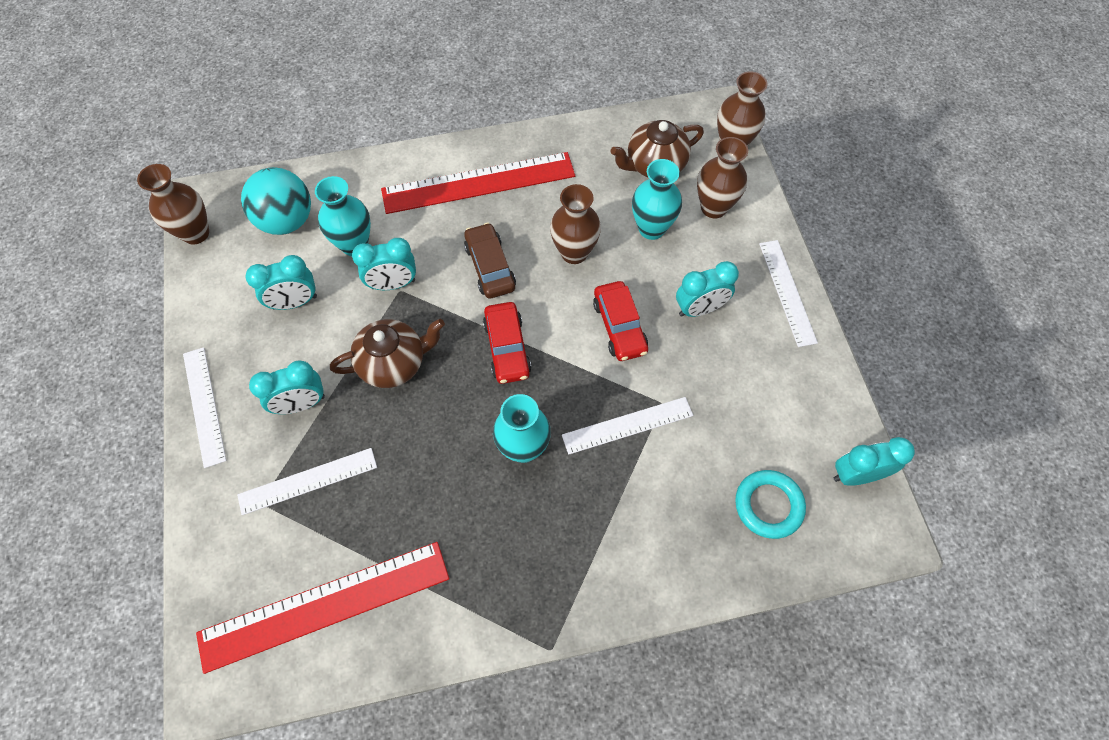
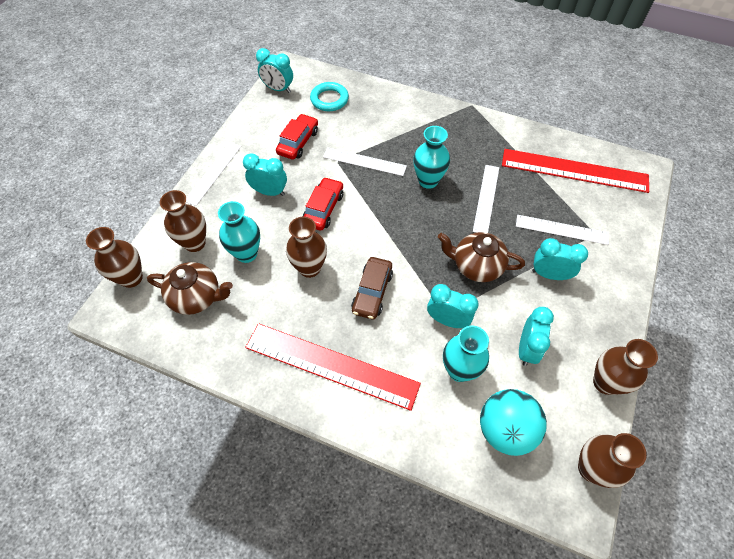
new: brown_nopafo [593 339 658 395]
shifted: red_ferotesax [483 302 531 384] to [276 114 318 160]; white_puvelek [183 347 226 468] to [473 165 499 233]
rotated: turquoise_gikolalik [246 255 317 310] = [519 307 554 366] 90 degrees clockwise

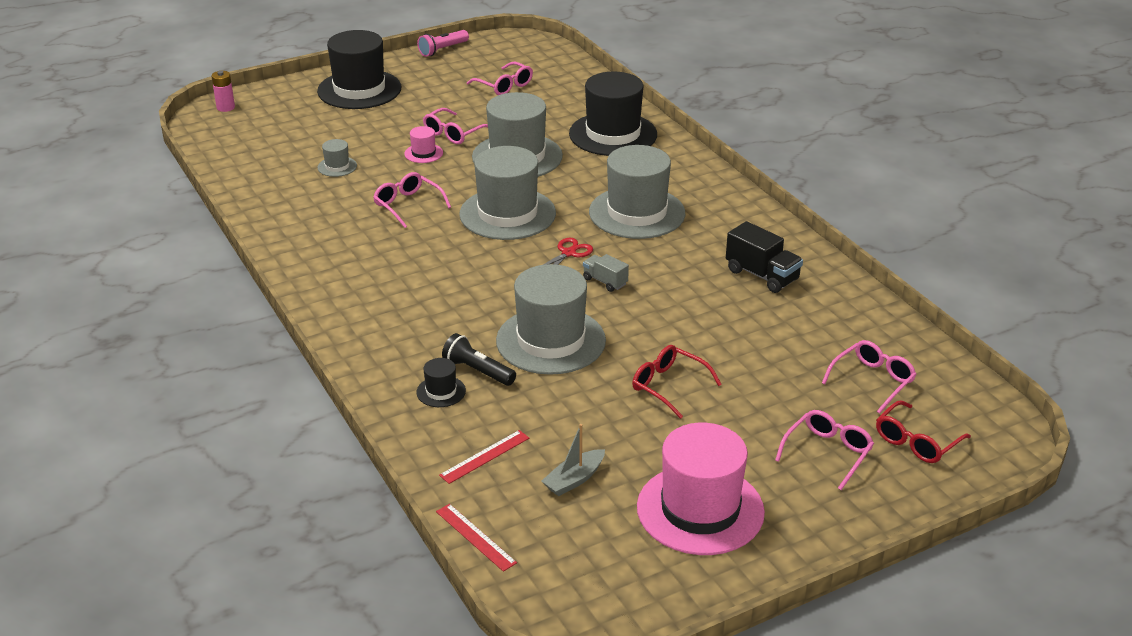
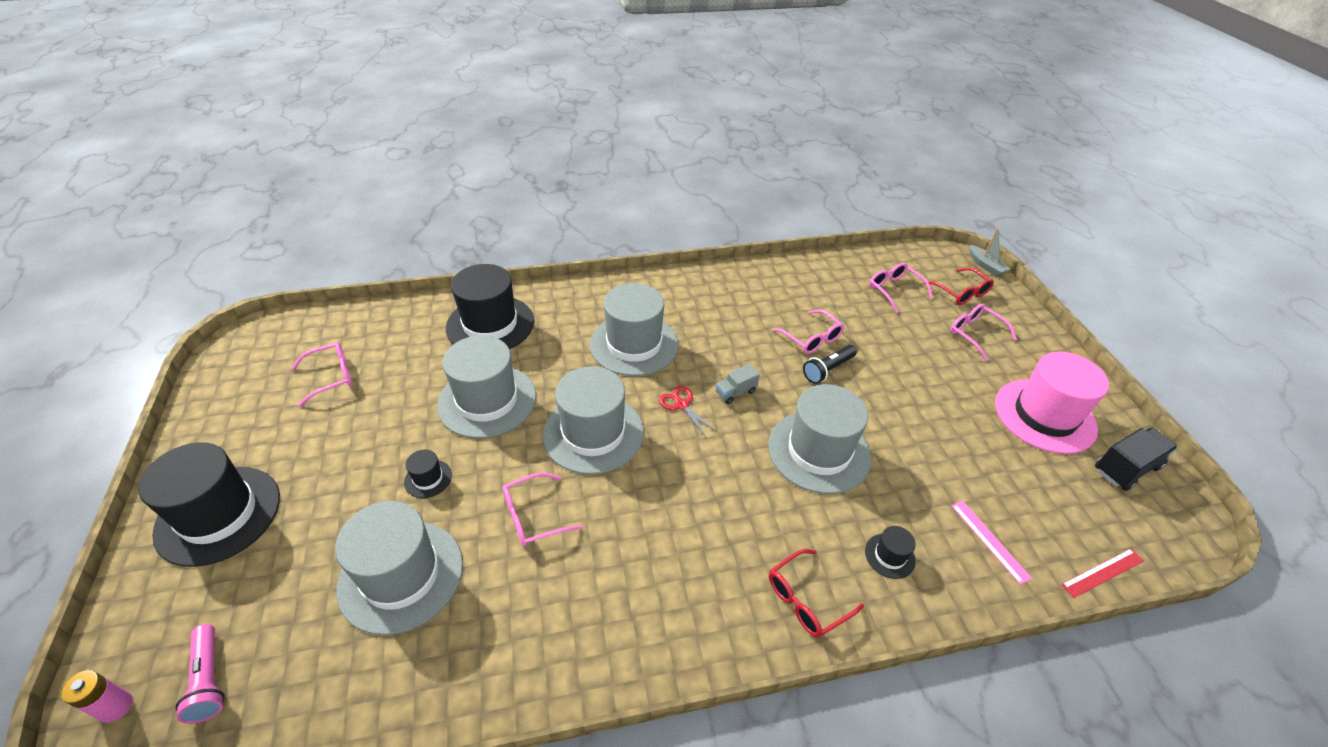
shifted: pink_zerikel [417 30 469 57] to [175 624 225 724]; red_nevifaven [632 345 722 419] to [769 549 864 638]; pink_nevifaven [423 108 488 144] to [773 309 844 354]; black_zerikel [442 333 516 386] to [803 345 857 384]; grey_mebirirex [541 424 605 496] to [969 228 1010 276]; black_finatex [726 221 803 293] to [1095 427 1178 491]
repainted: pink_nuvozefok [404 126 443 163] to black_nuvozefok [404 450 452 498]; red_puvelek [439 430 529 484] to pink_puvelek [952 501 1032 585]
scaled: grey_nuvozefok [317 139 357 177] = [335 501 463 635] x2.33

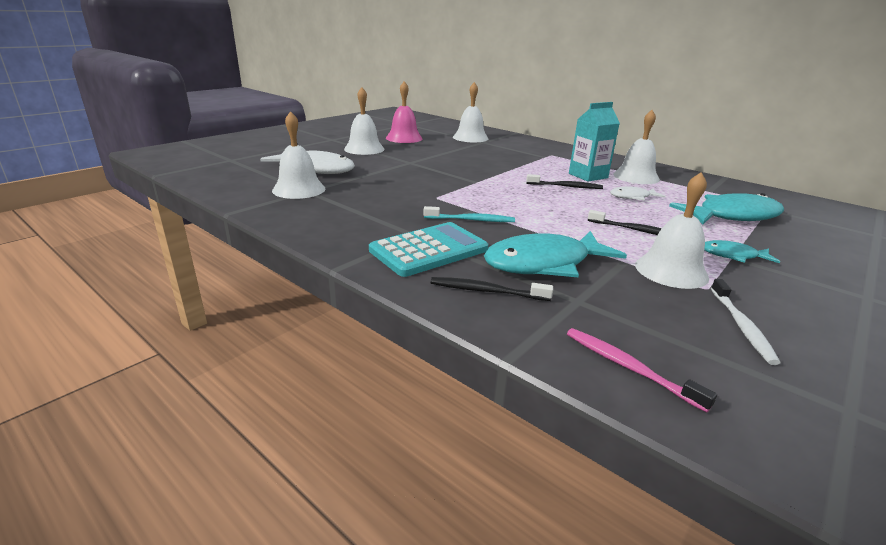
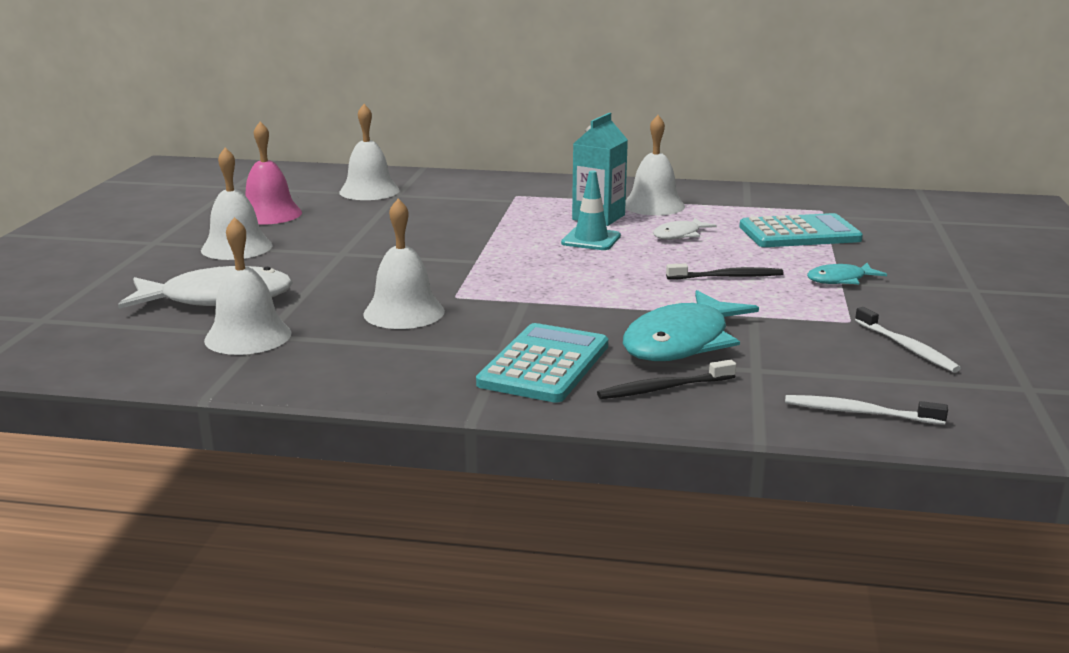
gone: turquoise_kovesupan [424 206 515 222]
shifted: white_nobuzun [635 172 709 289] to [363 198 445 329]
swapped: black_kovesupan [526 174 603 189] to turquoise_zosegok [561 170 621 250]; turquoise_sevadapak [669 193 784 224] to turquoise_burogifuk [739 213 863 247]
repainted: pink_kovesupan [567 328 717 412] to white_kovesupan [785 395 948 425]

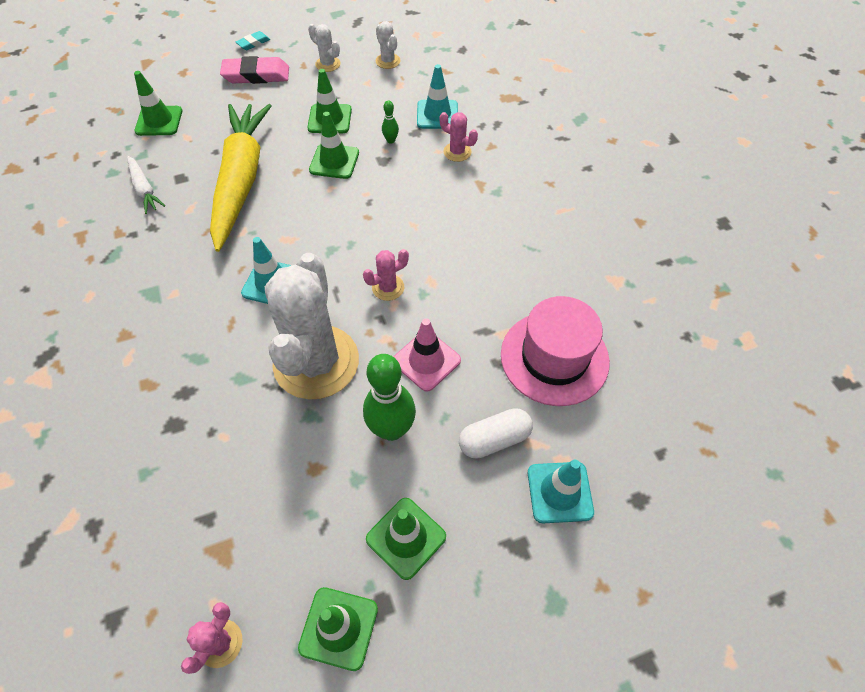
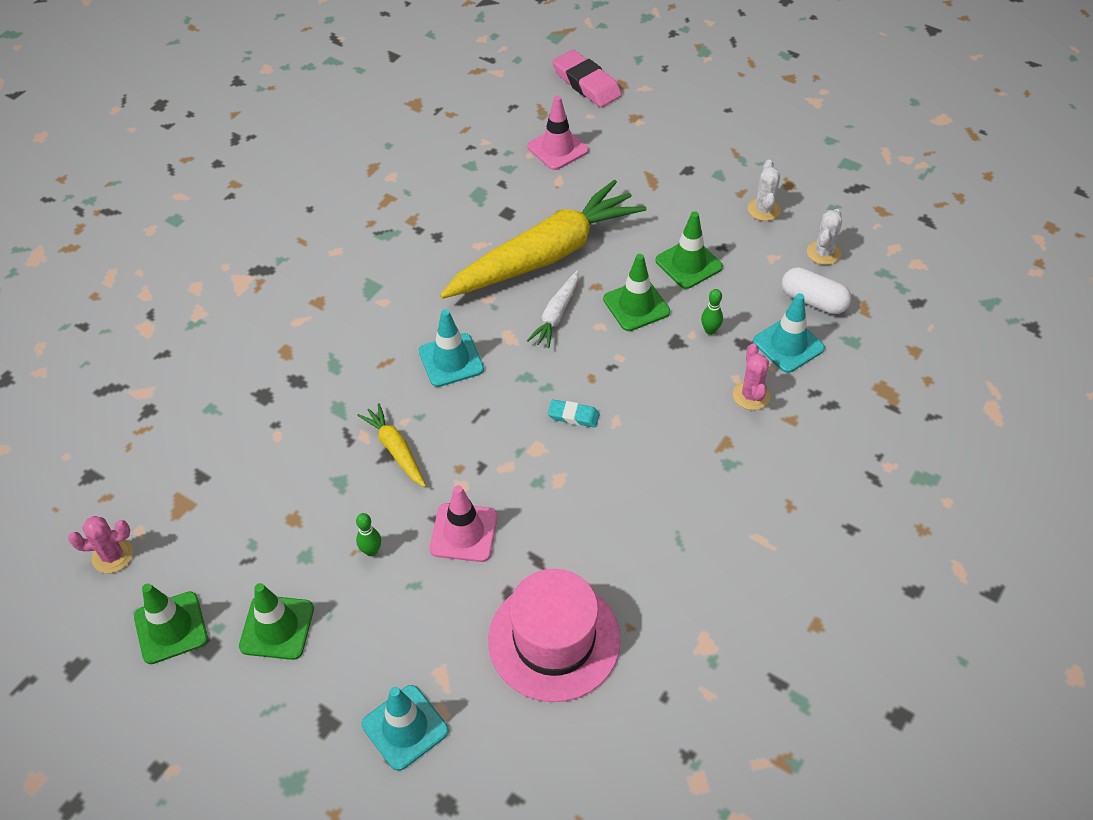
gone: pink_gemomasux [363 249 409 301]
shifted: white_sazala [127 156 165 214] to [527 271 578 348]; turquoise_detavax [236 31 270 50] to [548 400 600 428]; pink_detavax [220 56 289 84] to [552 50 622 107]; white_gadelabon [459 408 533 459] to [782 267 851 314]
swapped: white_gemomasux [265 253 359 399] to yellow_sazala [357 403 426 487]
repainted: green_zosegok [134 71 182 136] to pink_zosegok [527 96 589 170]
scaled: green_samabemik [363 354 416 441] = [356 513 381 556] x0.45

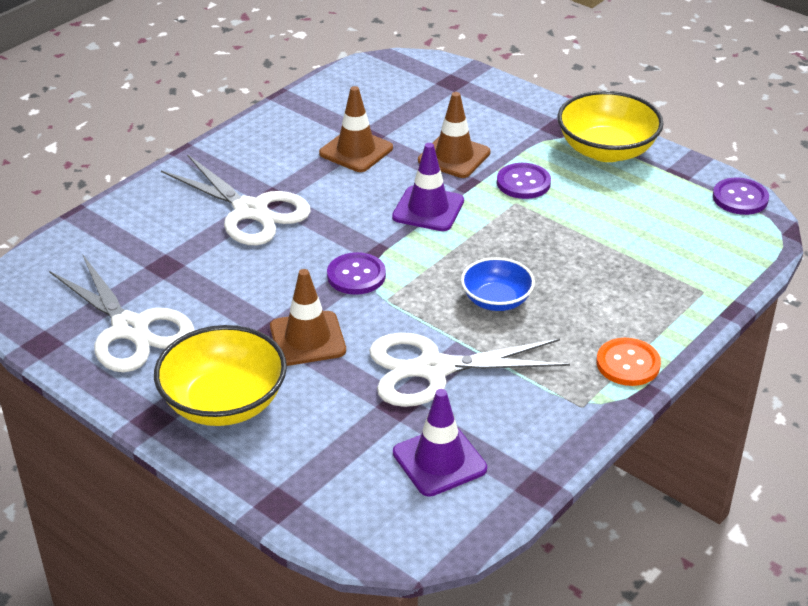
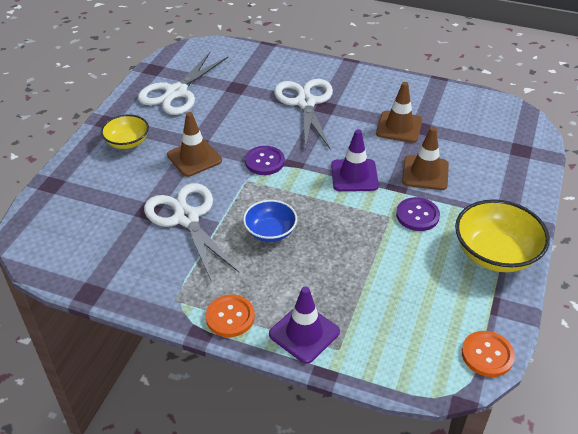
shifted: purple_zosegok [393 389 487 497] to [269 286 340 364]
repainted: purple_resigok [713 178 769 215] to orange_resigok [462 331 515 377]
rotated: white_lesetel [161 154 311 245] = [274 79 333 151] 150 degrees clockwise
scaled: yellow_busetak [154 325 287 426] = [101 114 149 149] x0.61

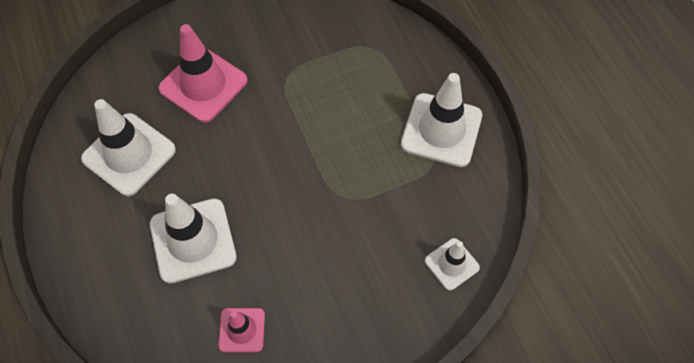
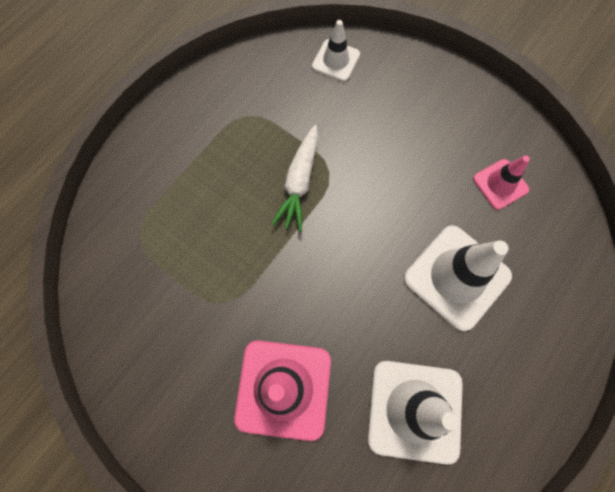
gone: white_zosegok [401 73 482 167]
new: white_sazala [271 125 318 232]

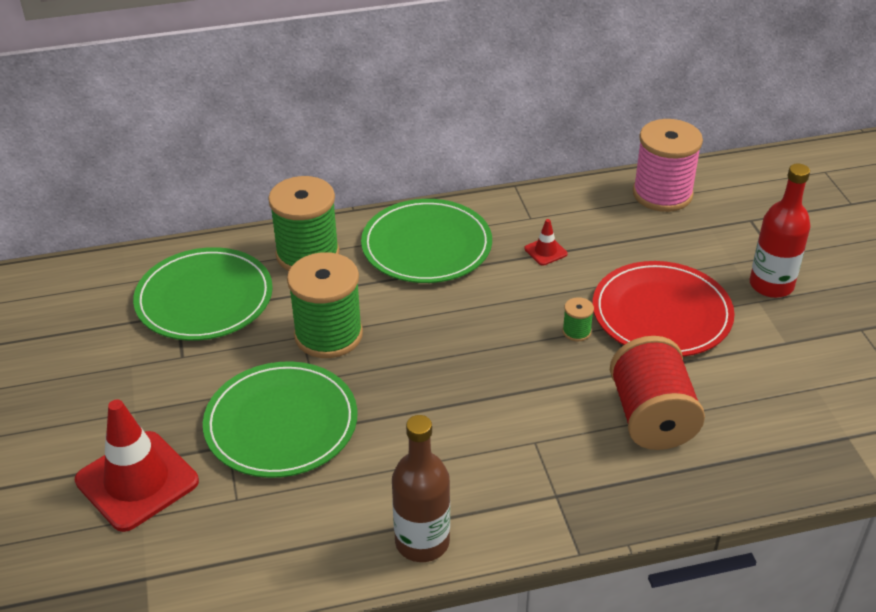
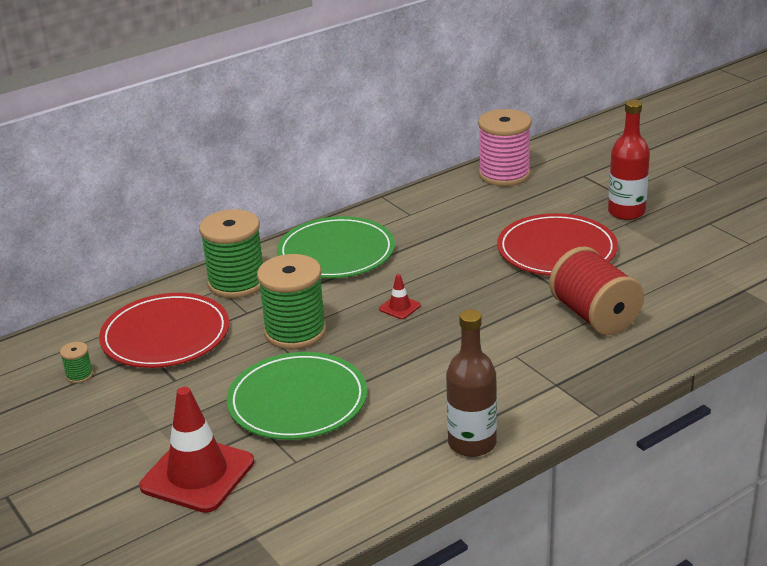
shifted: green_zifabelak [562 297 594 342] to [60 342 93 383]; red_zosegok [524 219 568 266] to [379 274 421 319]
repainted: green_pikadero [133 247 273 341] to red_pikadero [99 293 229 368]

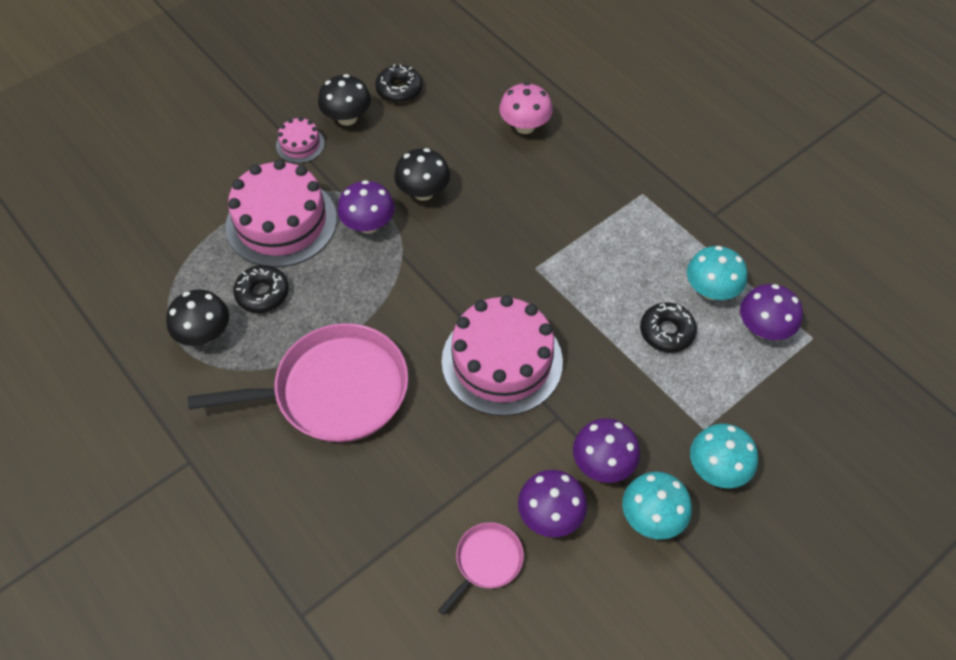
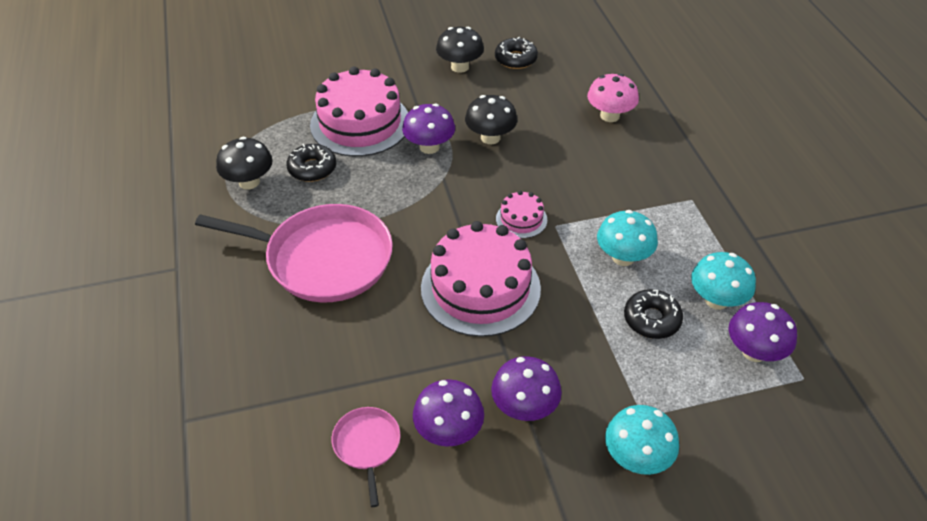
shifted: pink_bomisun [276 117 325 163] to [496 191 547 238]; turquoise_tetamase [622 472 692 540] to [597 210 658 266]
rotated: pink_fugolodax [438 522 524 615] = [332 407 400 507] 75 degrees counterclockwise

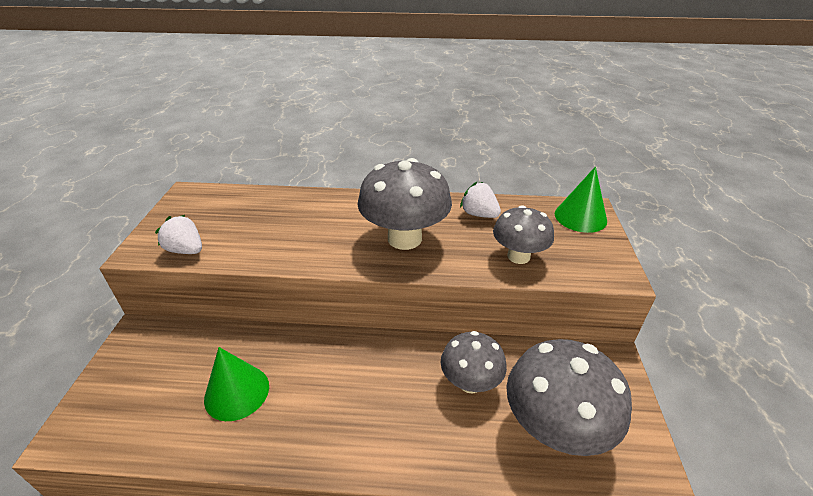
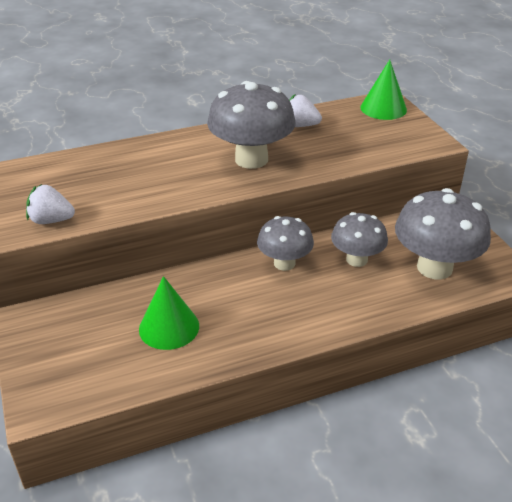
shifted: grey_tetamase [493 205 554 264] to [257 216 314 271]

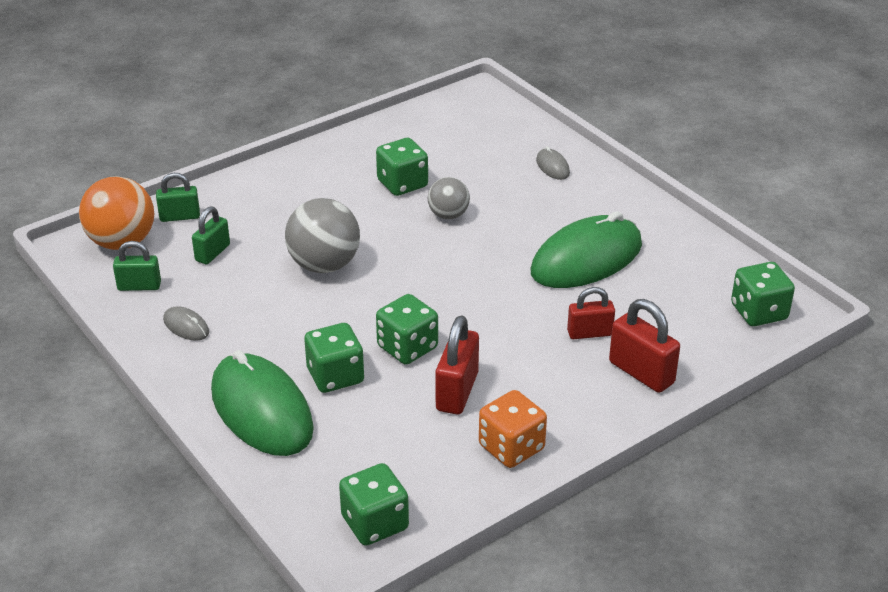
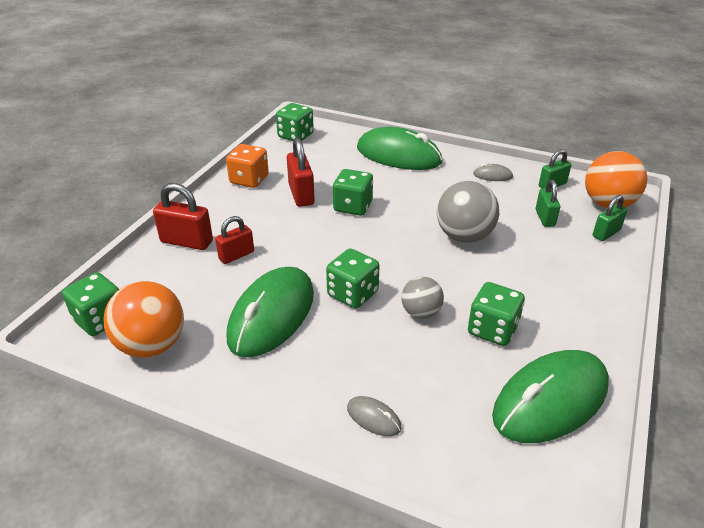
new: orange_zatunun [104 281 184 358]; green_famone [492 350 609 443]
shifted: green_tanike [304 323 364 393] to [326 249 379 309]

